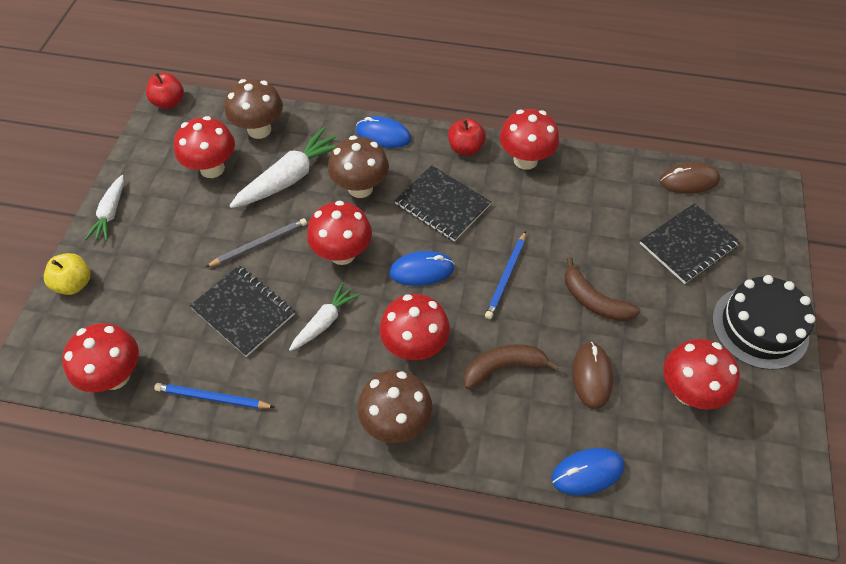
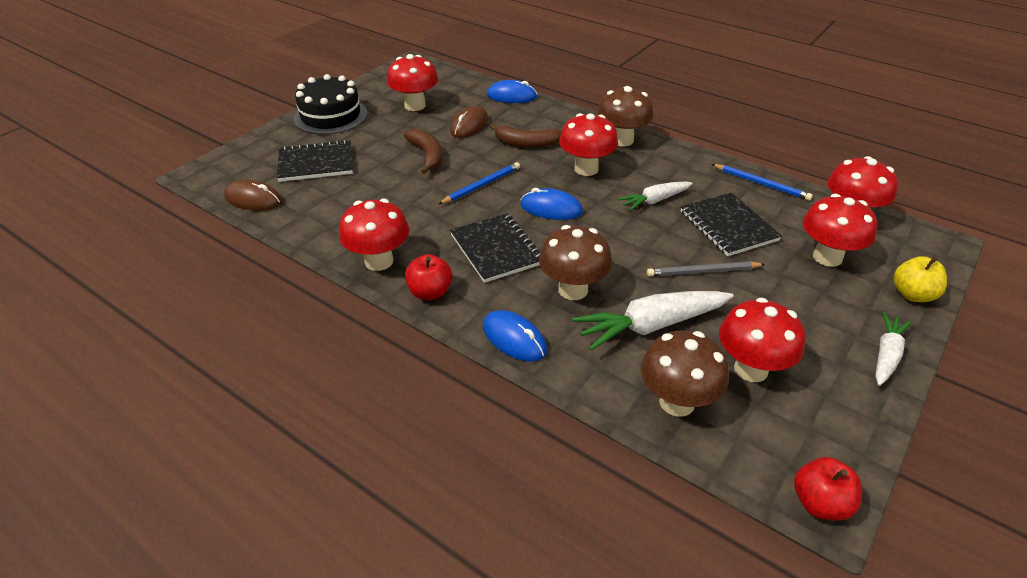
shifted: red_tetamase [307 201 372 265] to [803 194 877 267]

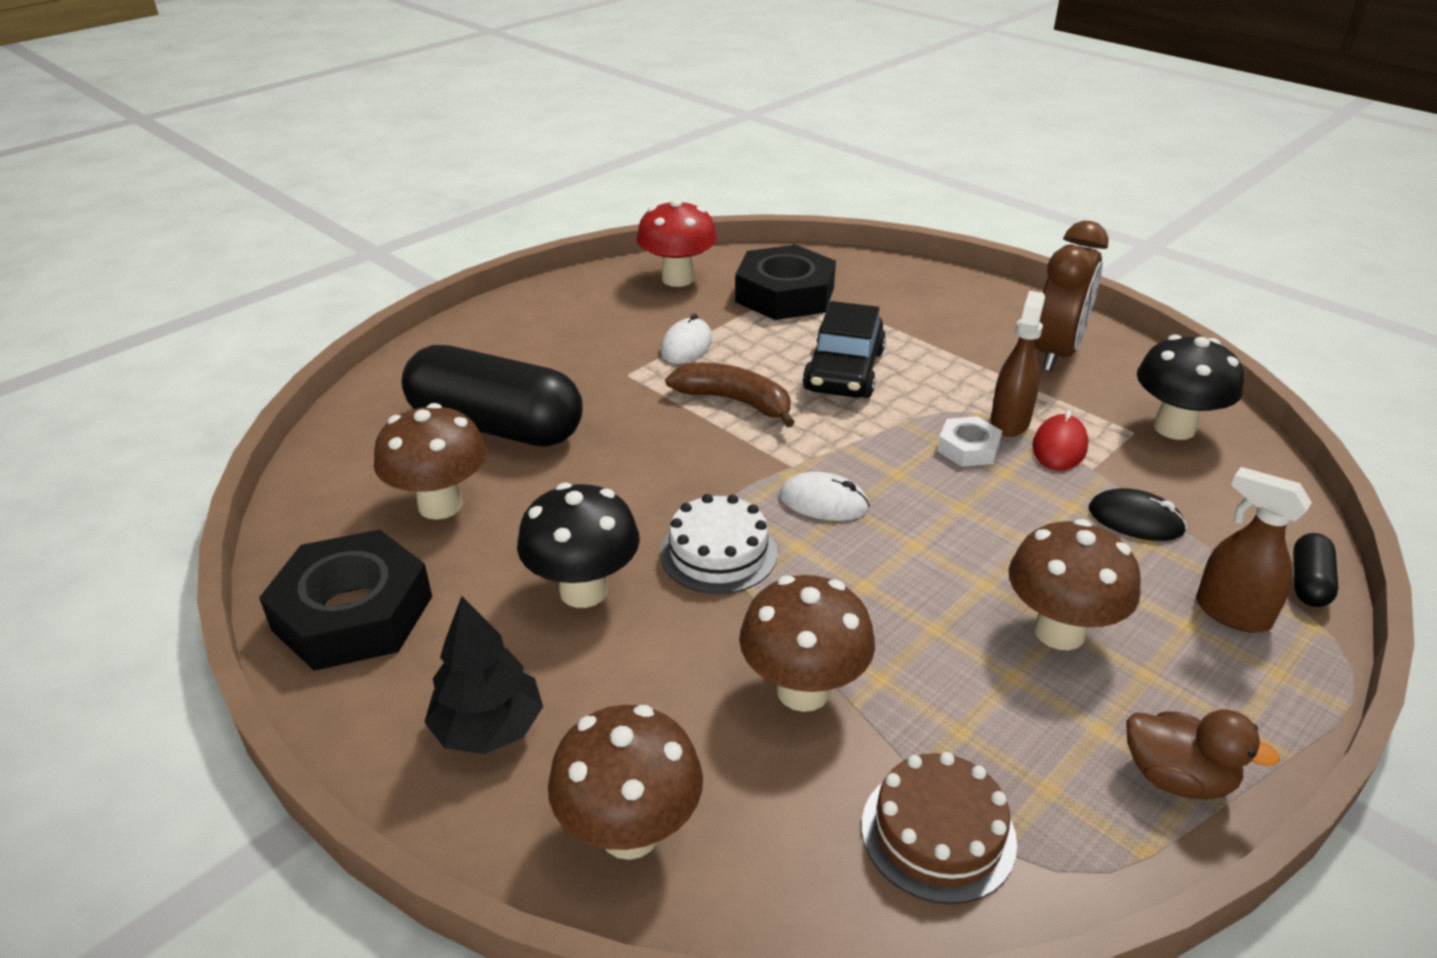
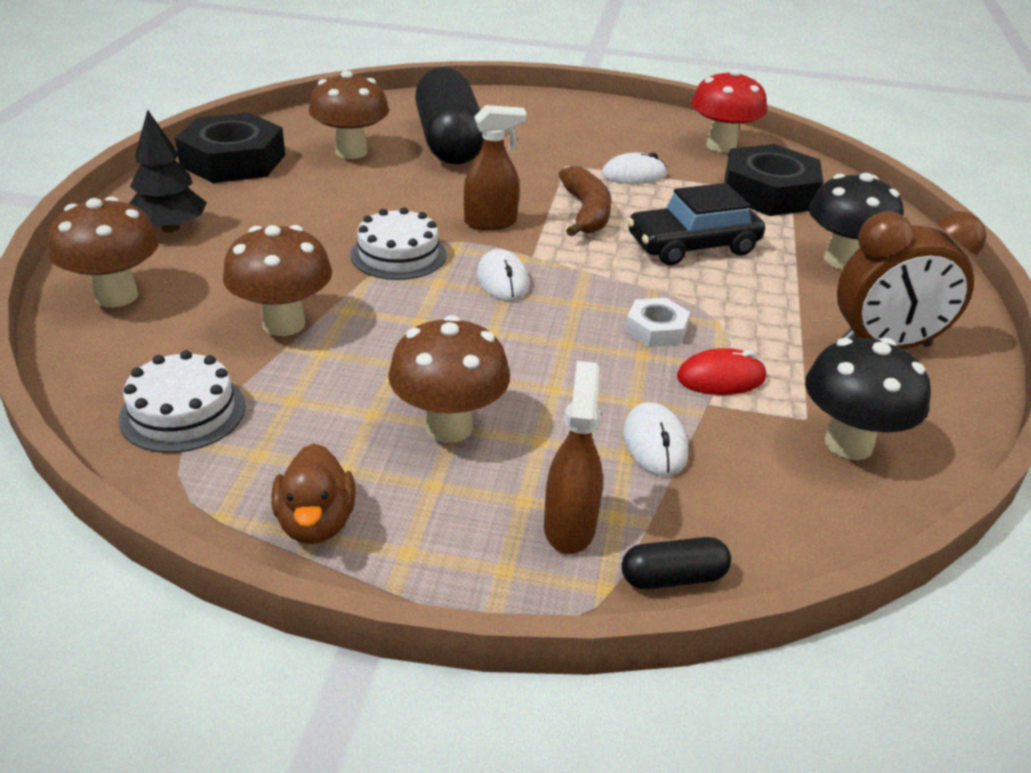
shifted: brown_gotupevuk [991 291 1045 437] to [464 105 527 230]; black_tetamase [517 483 640 608] to [809 173 904 270]
repainted: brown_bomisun [862 752 1017 904] to white_bomisun [118 350 246 453]; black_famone [1089 488 1187 541] to white_famone [623 402 688 476]

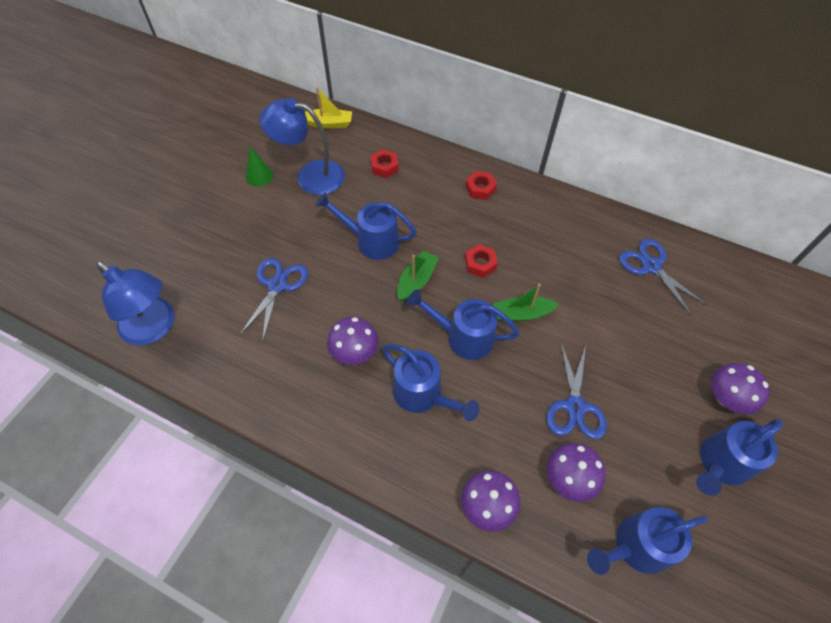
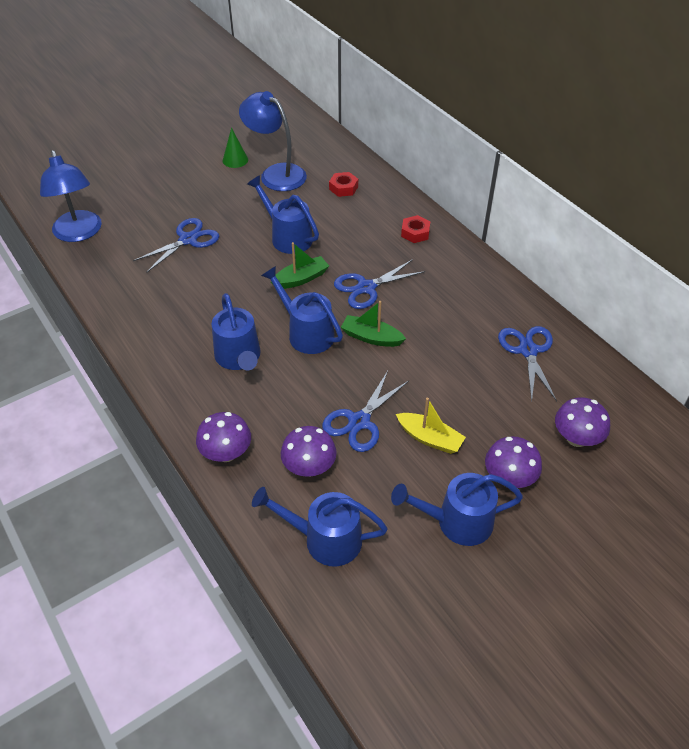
shifted: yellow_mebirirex [305 87 352 129] to [396 398 466 454]; purple_tetamase [327 317 379 365] to [555 397 610 447]
swapped: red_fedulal [465 244 498 278] to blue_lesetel [334 259 425 309]

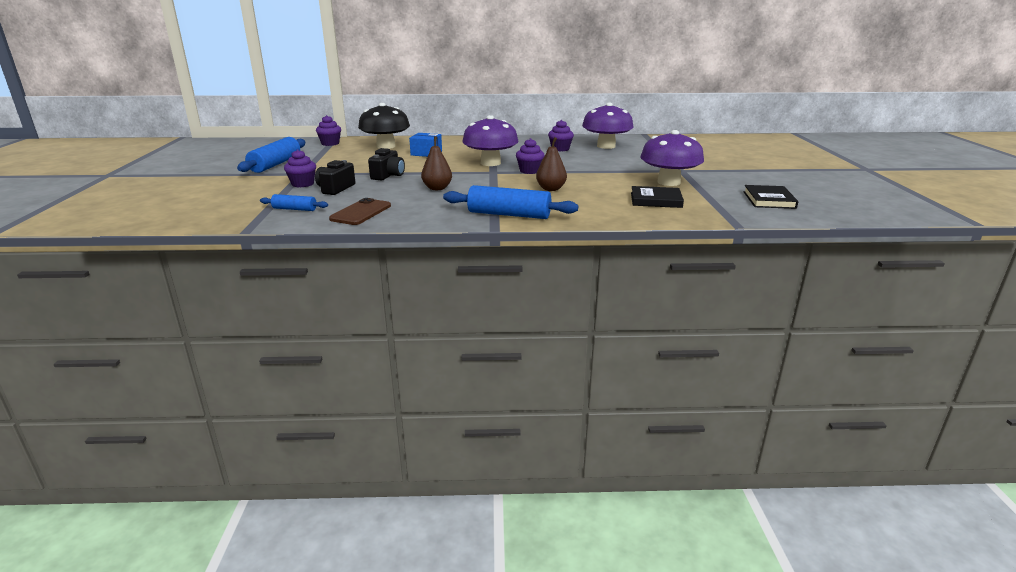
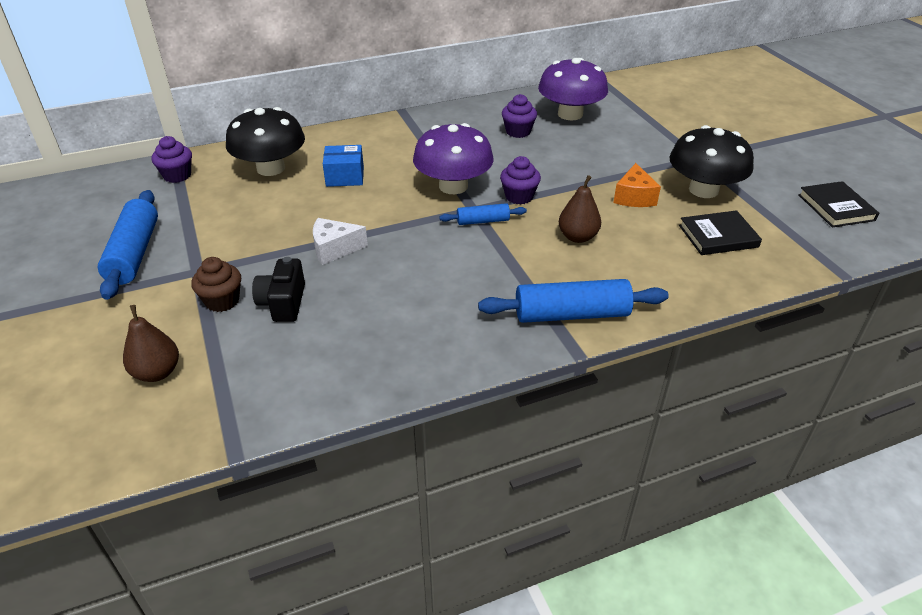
gone: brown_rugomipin [329 198 391 225]
new: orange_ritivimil [613 163 661 207]
shifted: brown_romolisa [421 136 452 190] to [123 305 179 382]; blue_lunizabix [260 194 328 211] to [439 203 527 225]
swapped: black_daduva [368 148 405 180] to white_ritivimil [313 218 368 265]
repainted: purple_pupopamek [284 149 316 187] to brown_pupopamek [191 257 241 312]; purple_tetamase [640 130 704 186] to black_tetamase [670 125 754 198]

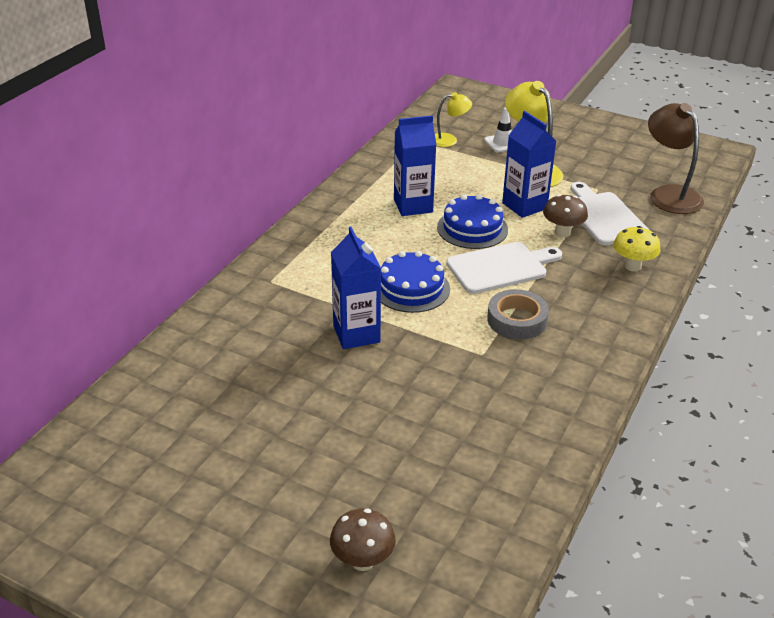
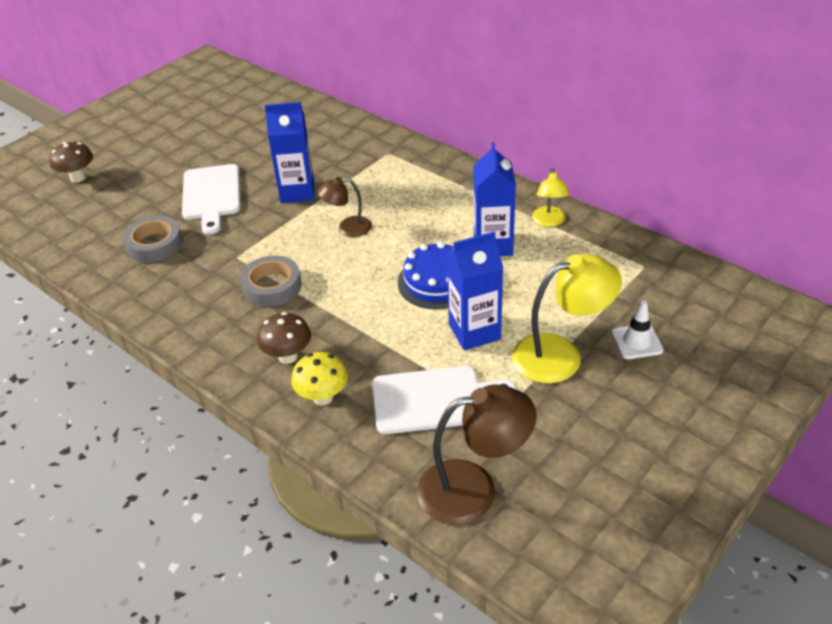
new: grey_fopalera [123 216 183 263]
shifted: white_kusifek [446 242 562 294] to [182 164 240 234]; brown_tetamase [543 194 588 237] to [257 312 311 364]; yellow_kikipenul [435 92 472 147] to [532 168 569 227]
swapped: blue_bomisun [381 251 450 313] to brown_kikipenul [318 177 372 237]

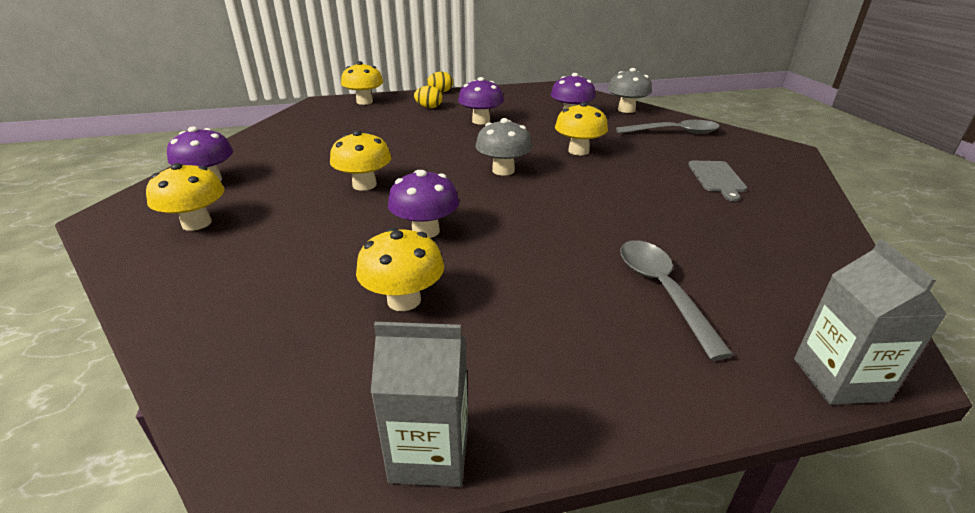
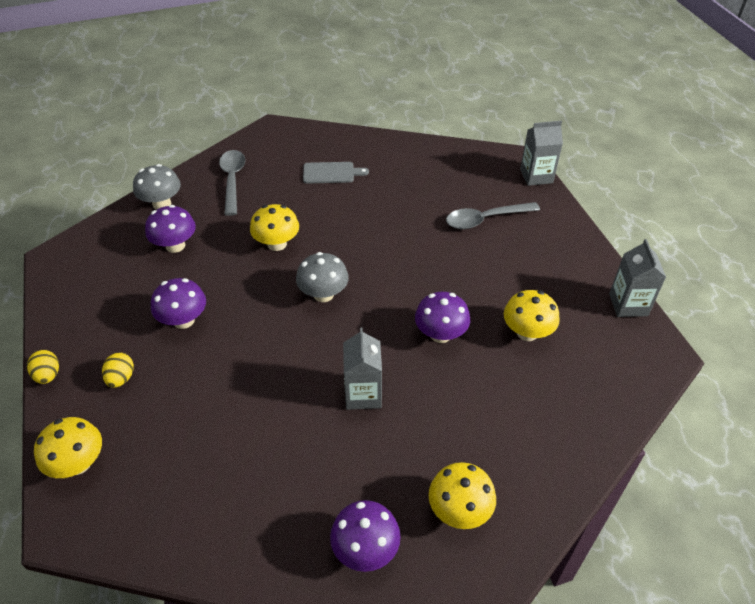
swapped: yellow_tetamase [330 130 392 191] to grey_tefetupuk [343 328 382 410]

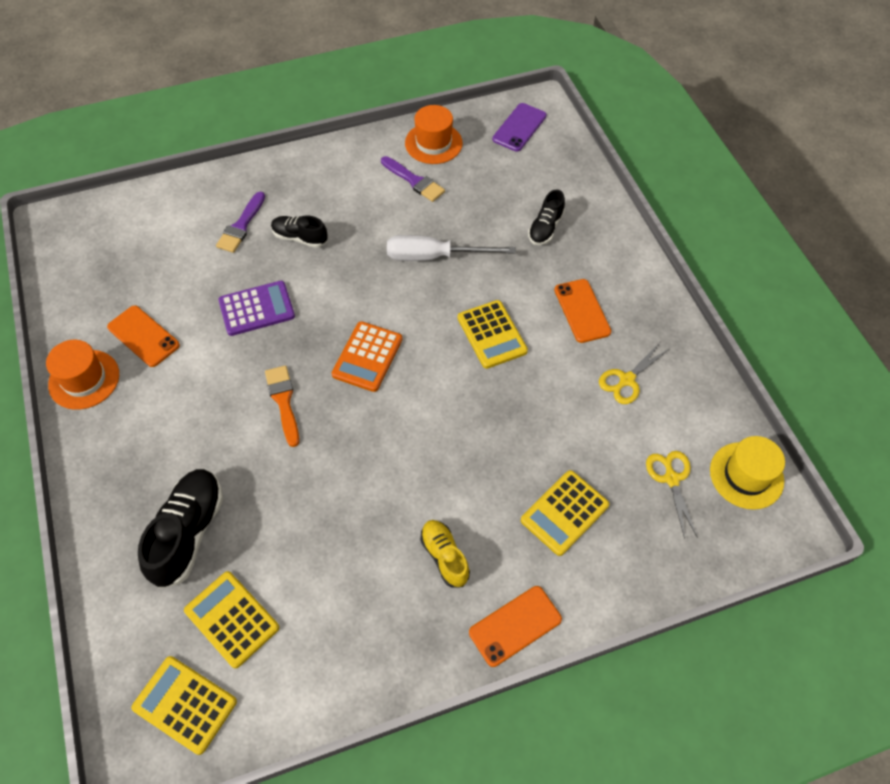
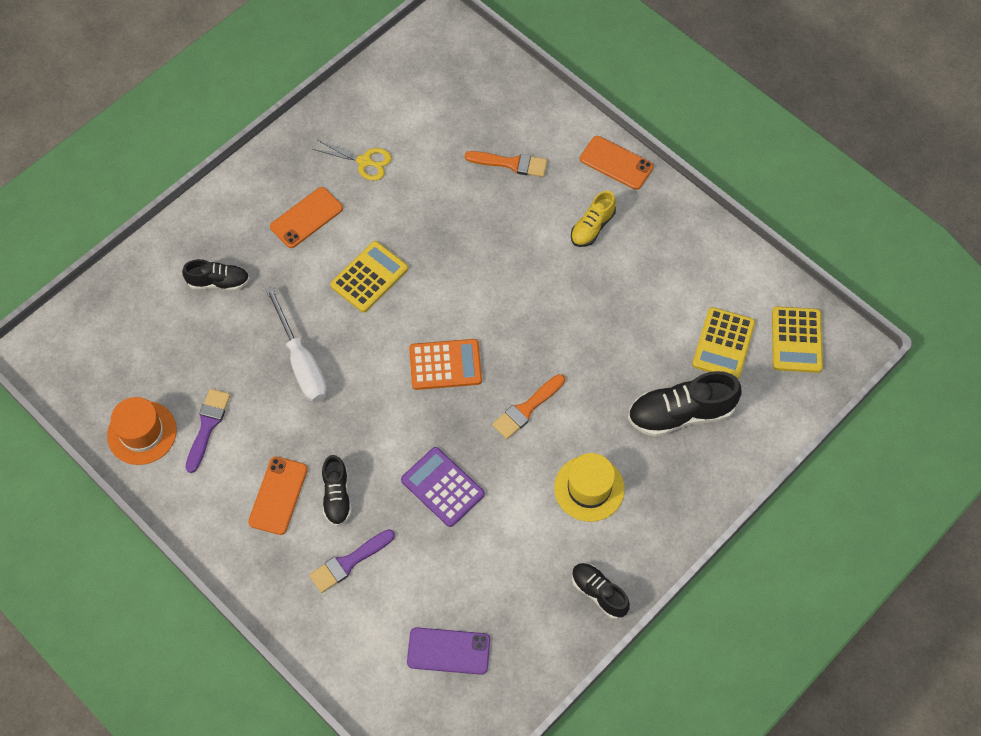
gone: yellow_lesetel [646 451 697 539]
shifted: orange_rugomipin [107 305 180 367] to [248 457 308 535]; purple_rugomipin [492 103 547 152] to [407 627 490 675]; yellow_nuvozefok [710 436 785 510] to [554 453 625 522]
swapped: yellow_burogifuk [521 470 609 556] to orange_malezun [465 151 548 177]; orange_nuvozefok [46 340 119 410] to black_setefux [572 563 630 619]
rotated: purple_malezun [216 191 265 253] = [309 529 395 593] 150 degrees clockwise

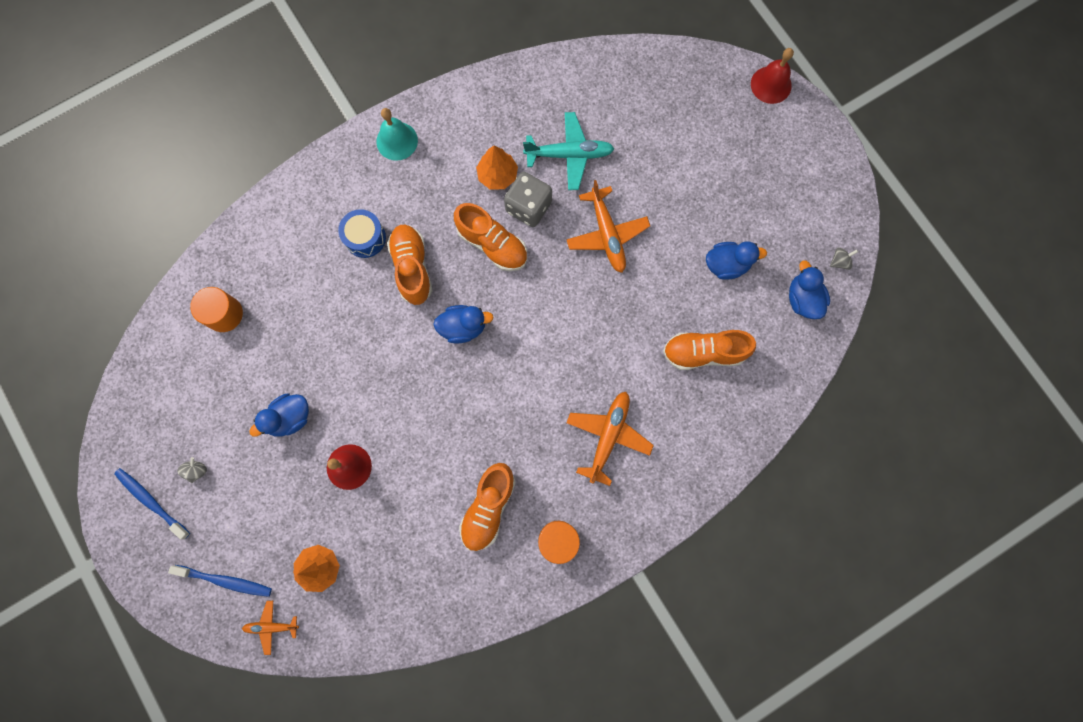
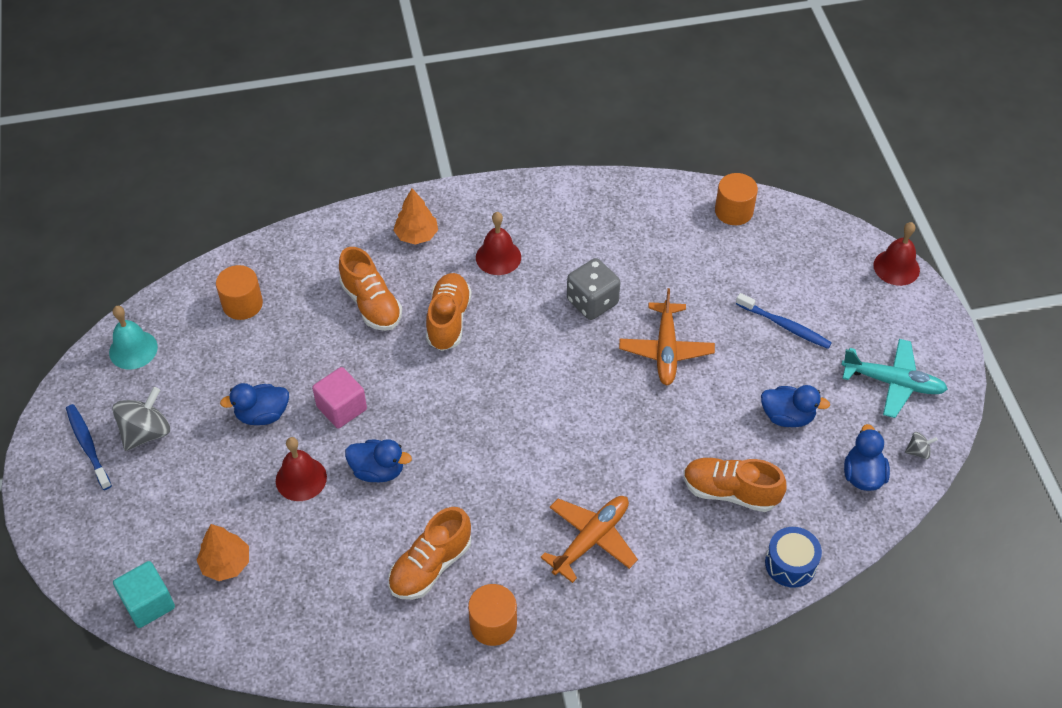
new: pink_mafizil [312 367 367 428]; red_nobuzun [476 212 521 275]; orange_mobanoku [715 173 758 225]
shifted: turquoise_nobuzun [376 108 418 161] to [109 306 158 369]; orange_setefux [454 203 527 271] to [339 247 402 331]; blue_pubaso [433 305 494 344] to [345 439 412 483]; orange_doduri [476 146 518 189] to [393 188 438 245]; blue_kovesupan [168 565 272 597] to [736 293 832 349]; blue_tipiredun [338 209 386 258] to [765 527 822 587]; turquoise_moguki [523 112 615 190] to [841 339 948 418]
swapped: orange_moguki [242 601 299 655] to turquoise_mafizil [113 561 175 628]
scaled: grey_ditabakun [177 457 207 483] = [112 387 170 451] x2.06

